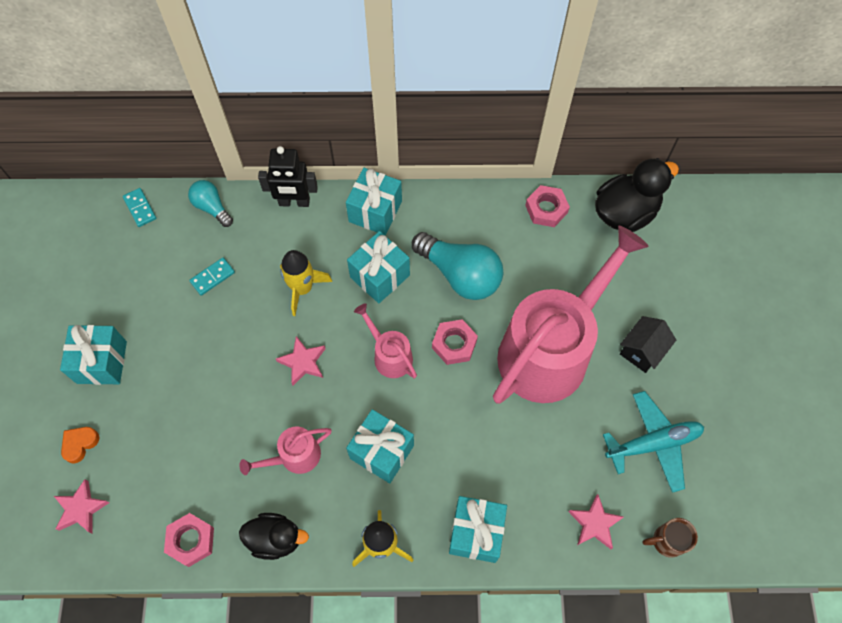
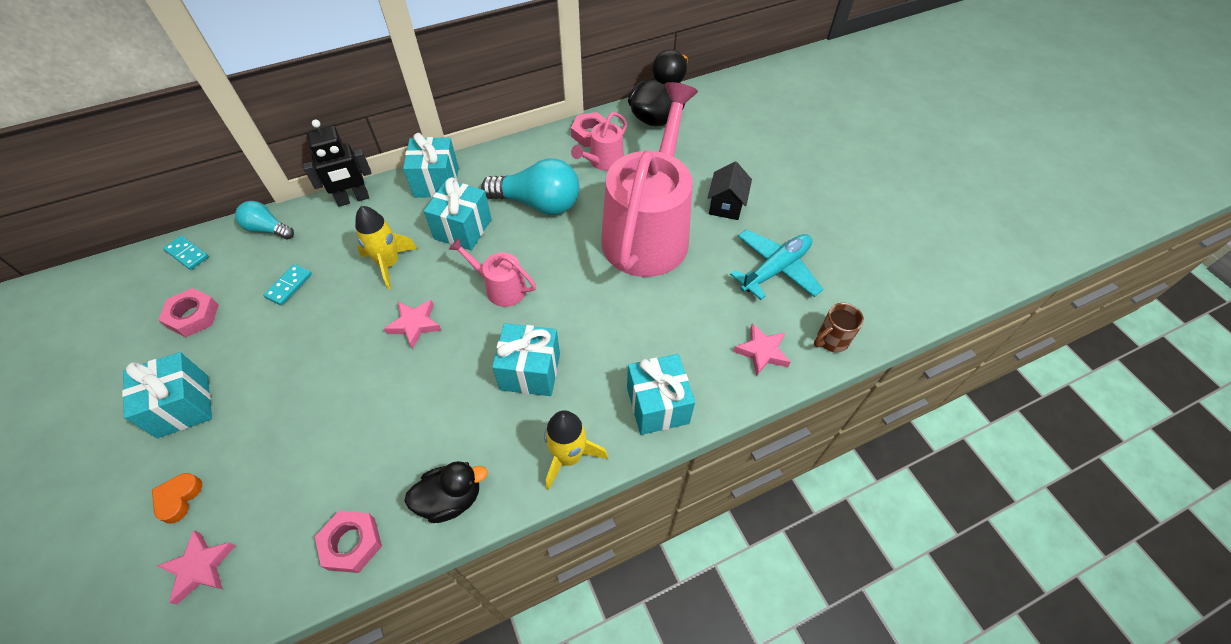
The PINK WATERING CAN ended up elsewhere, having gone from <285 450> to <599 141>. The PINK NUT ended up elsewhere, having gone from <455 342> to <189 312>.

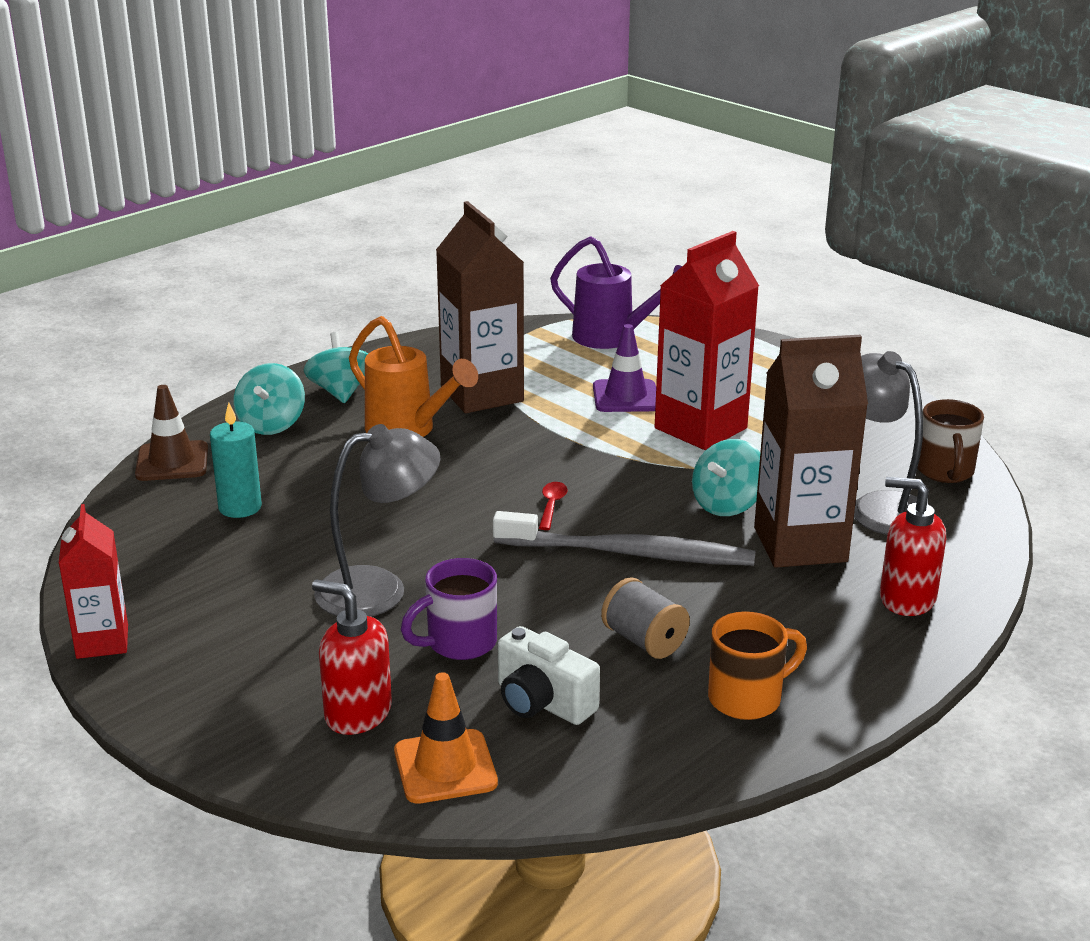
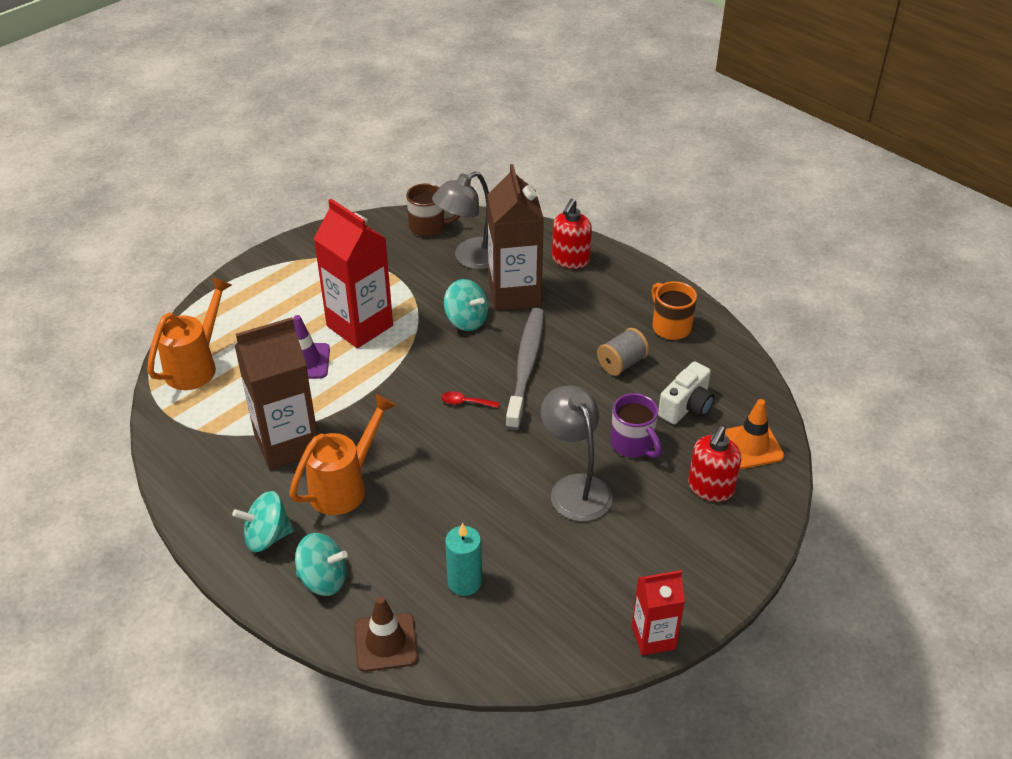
What was the PURPLE WATERING CAN at <616 292> turned into the ORANGE WATERING CAN at <189 333>.

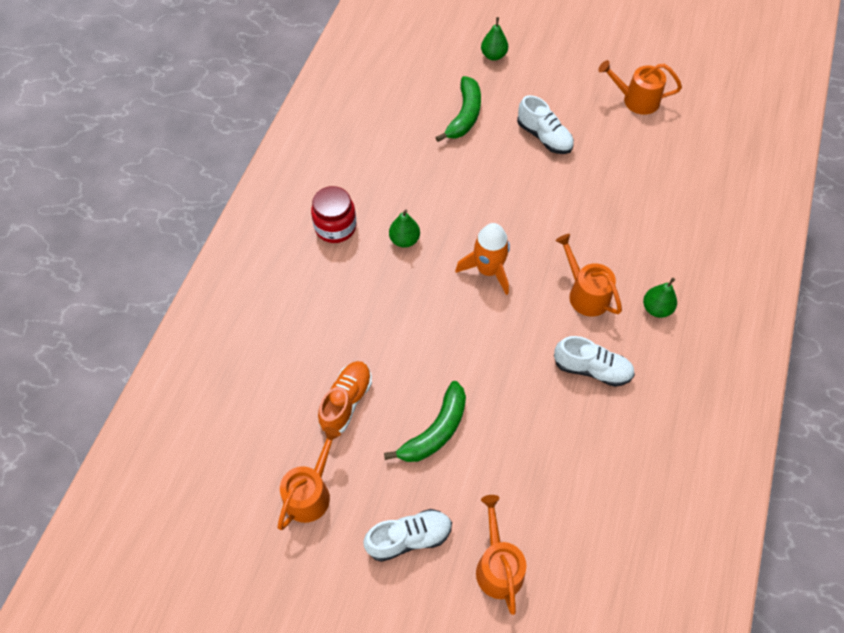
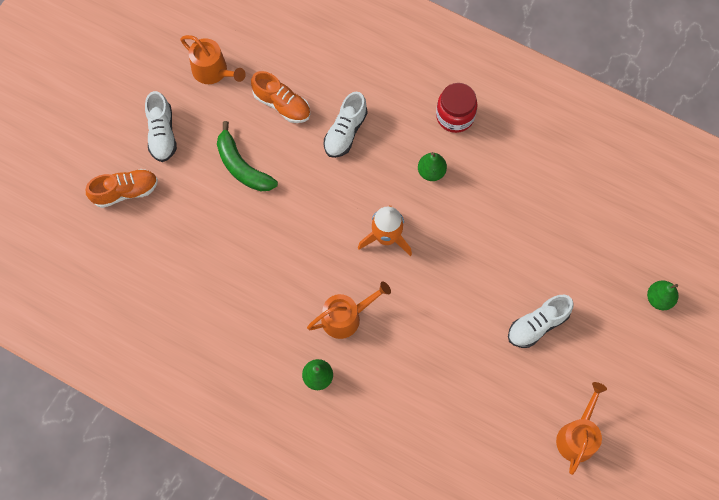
The second view lost the GREEN BANANA at <458 109>. Where the ORANGE WATERING CAN stood at <501 555>, the ORANGE SHOE came to stand at <122 188>. The WHITE SHOE ended up elsewhere, having gone from <594 361> to <346 125>.

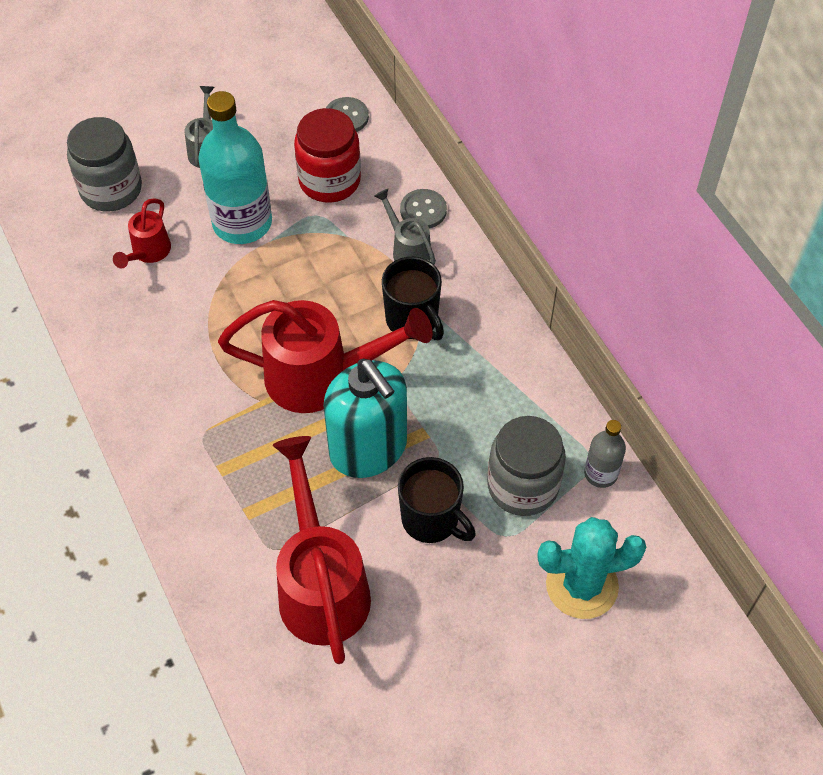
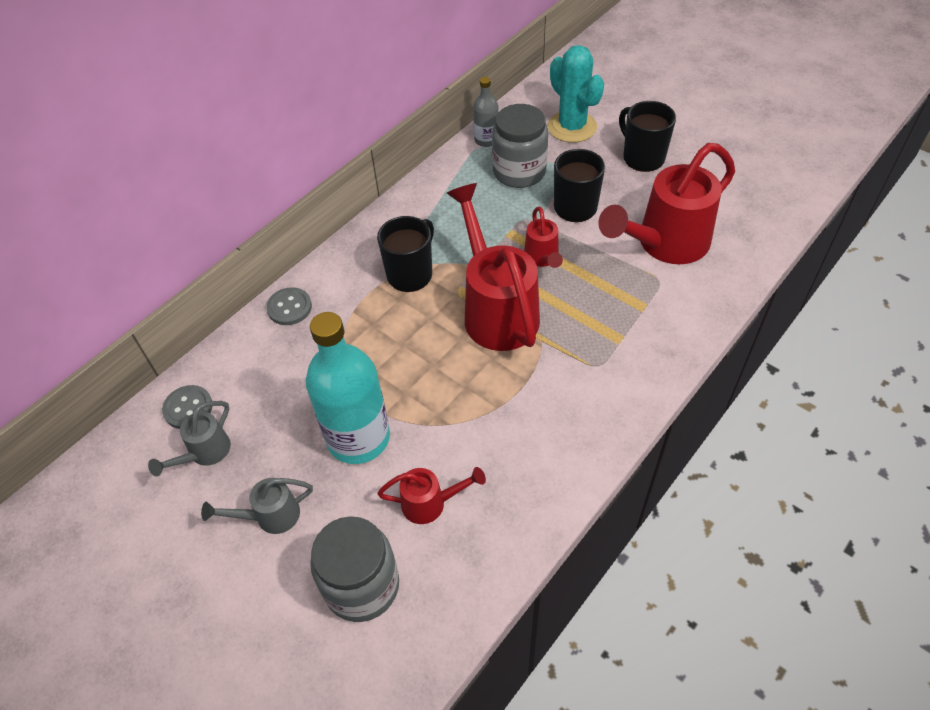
The second view lost the RED JAR at <327 155>. Where the TURQUOISE SOAP DISPENSER stood at <365 418>, the RED WATERING CAN came to stand at <543 237>. The GREY WATERING CAN ended up elsewhere, having gone from <405 226> to <189 438>. The second view gained the BLACK MUG at <647 136>.

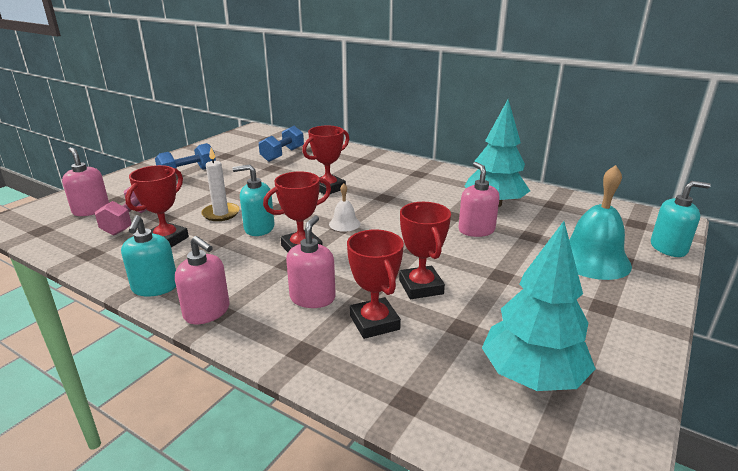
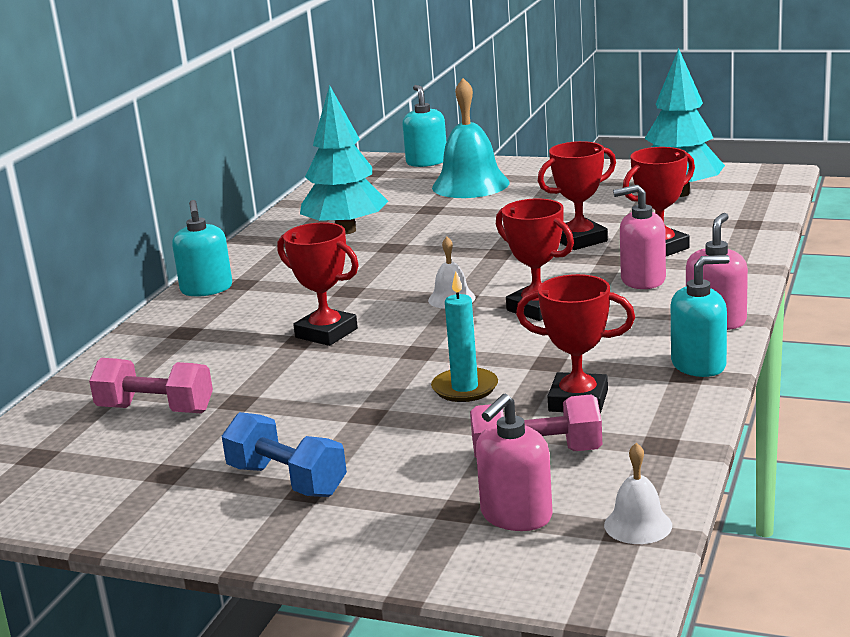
What was the WHITE CANDLE at <220 184> turned into the TURQUOISE CANDLE at <464 337>. The TURQUOISE SOAP DISPENSER ended up elsewhere, having gone from <253 200> to <202 248>. What was the BLUE DUMBBELL at <281 144> turned into the PINK DUMBBELL at <151 385>. The second view lost the PINK SOAP DISPENSER at <479 199>. The second view gained the WHITE BELL at <638 493>.

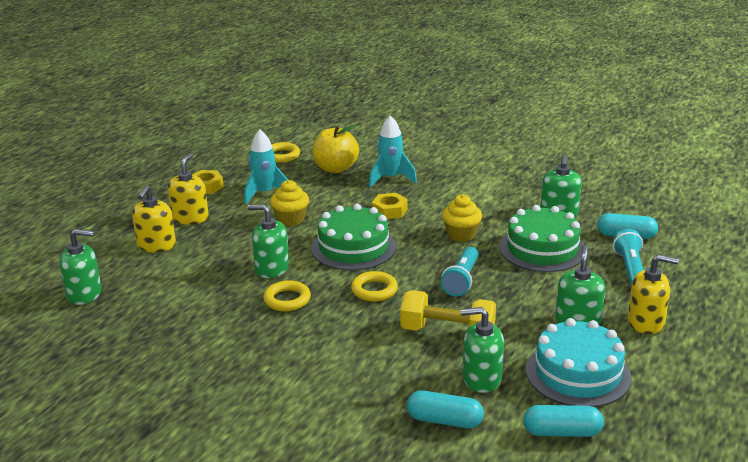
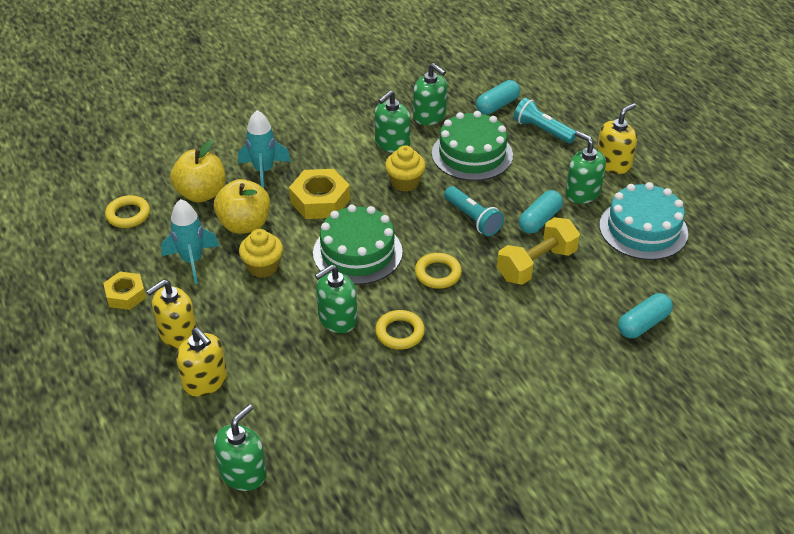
The YELLOW SOAP DISPENSER at <188 189> ended up facing another way, 90 degrees counterclockwise from before. The size of the YELLOW NUT at <390 206> changed by a factor of 1.55. The GREEN SOAP DISPENSER ended up elsewhere, having gone from <482 350> to <392 121>. The TURQUOISE CAPSULE ended up elsewhere, having gone from <563 421> to <541 212>. The second view gained the YELLOW APPLE at <242 206>.

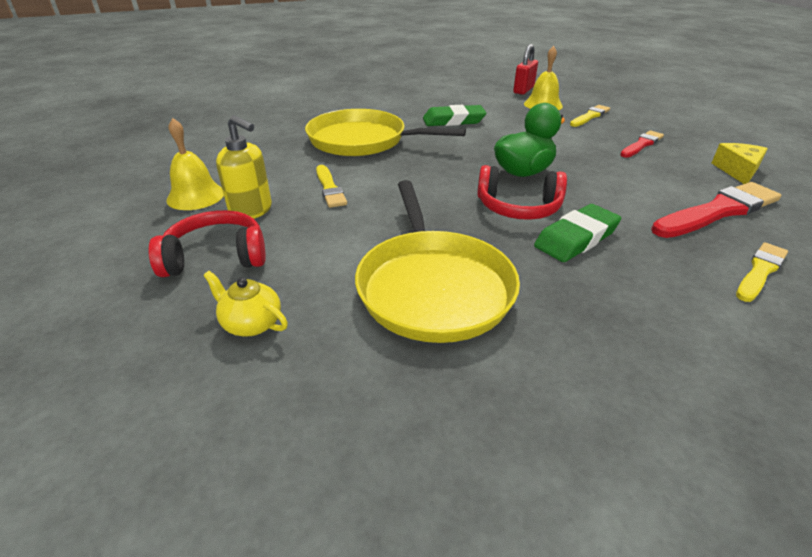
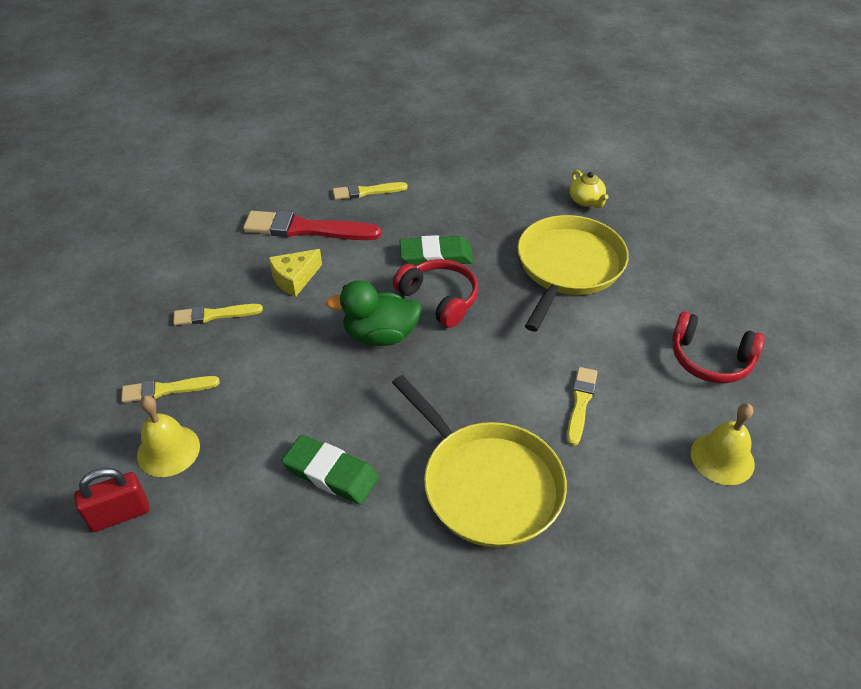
The YELLOW TEAPOT ended up elsewhere, having gone from <245 303> to <589 189>. The second view lost the YELLOW SOAP DISPENSER at <244 167>. What was the RED BRUSH at <642 144> turned into the YELLOW BRUSH at <218 315>. The YELLOW CHEESE ended up elsewhere, having gone from <740 163> to <295 273>.

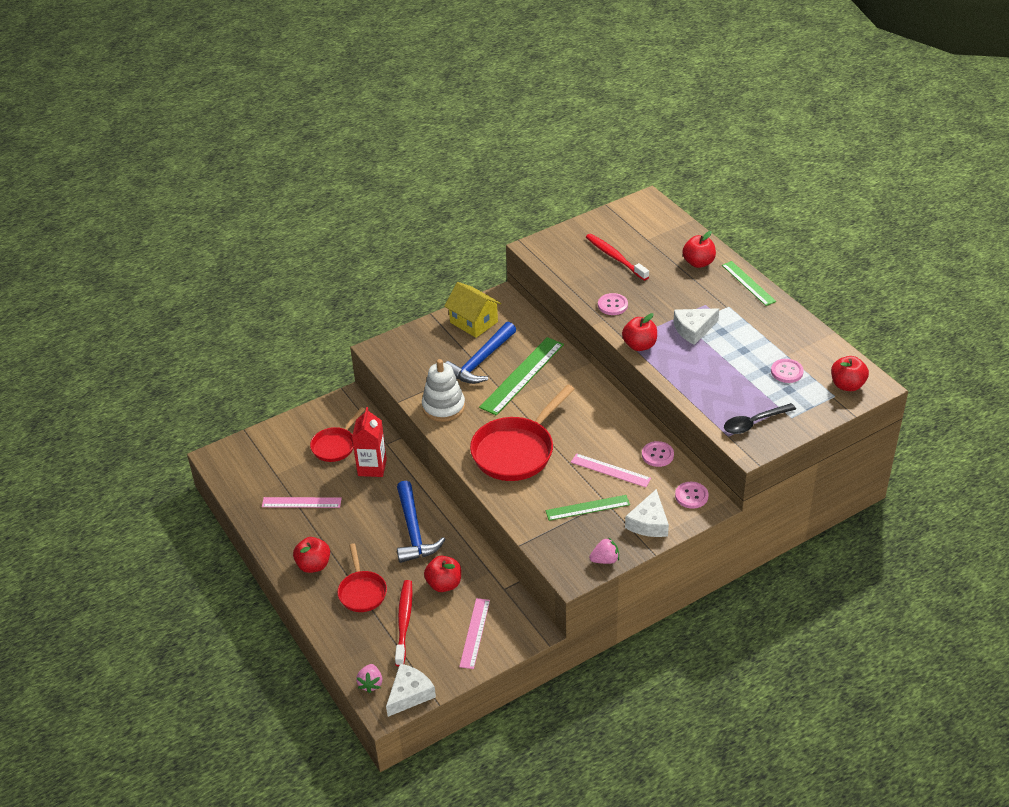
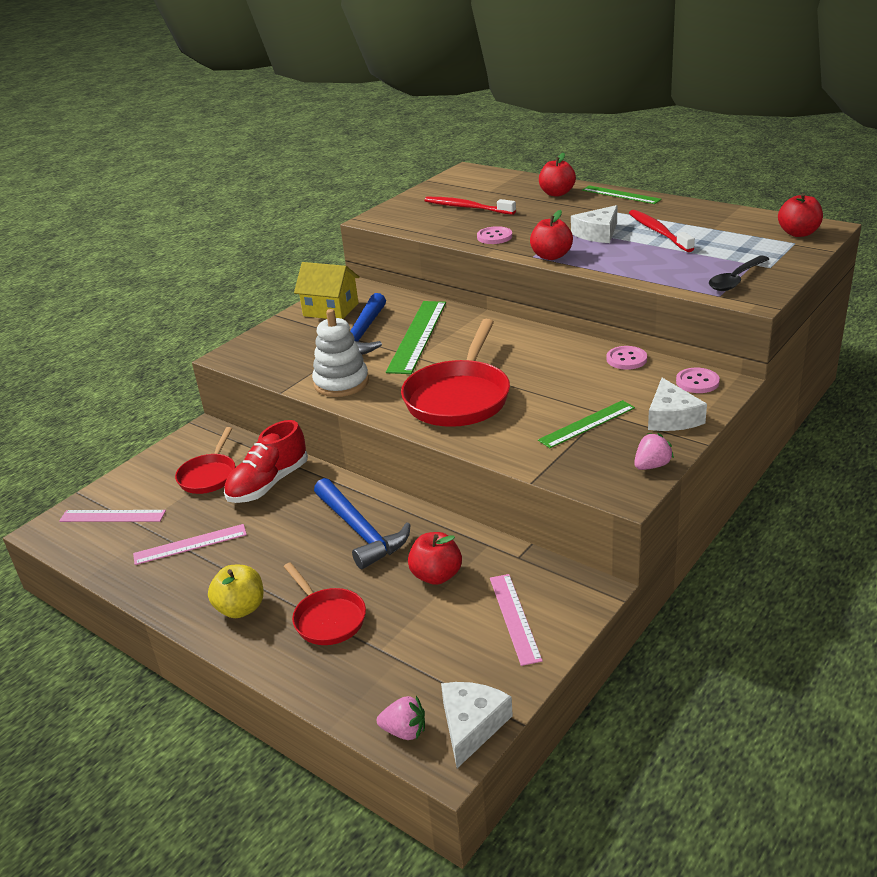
What was the RED APPLE at <311 555> turned into the YELLOW APPLE at <236 591>. Where the RED CARTON stood at <369 442>, the RED SHOE came to stand at <266 461>. The PINK STRAWBERRY at <369 678> ended up facing another way, 60 degrees counterclockwise from before. The RED TOOTHBRUSH ended up elsewhere, having gone from <404 623> to <662 231>. The PINK RULER ended up elsewhere, having gone from <611 470> to <112 516>. The second view lost the PINK BUTTON at <787 371>.

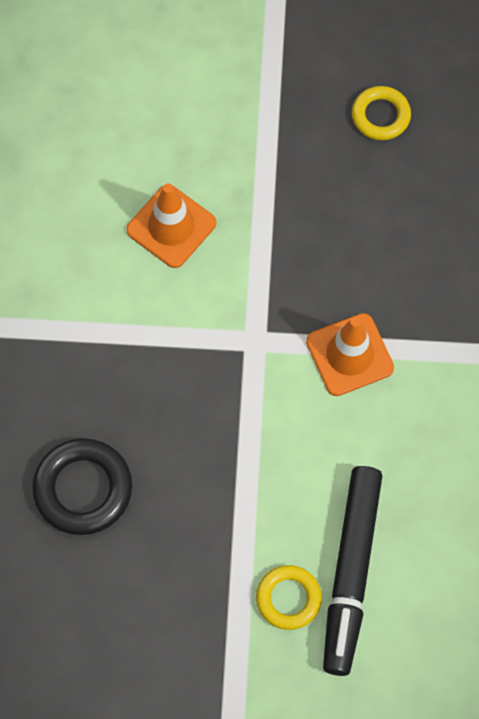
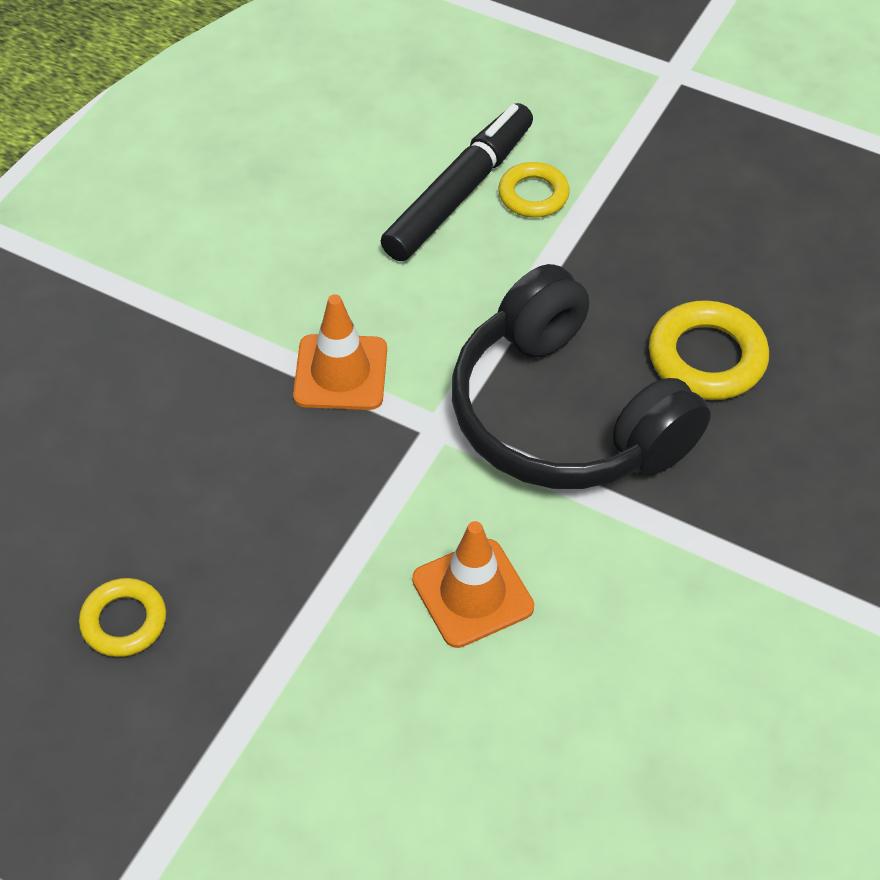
What was the BLACK RING at <82 486> turned into the YELLOW RING at <709 350>. The second view gained the BLACK HEADPHONES at <581 376>.

